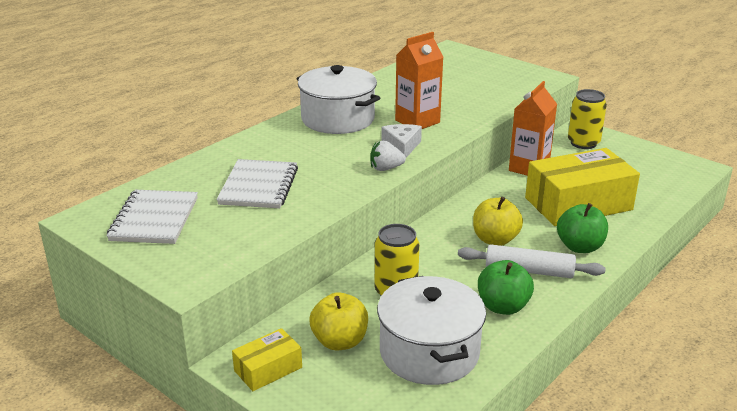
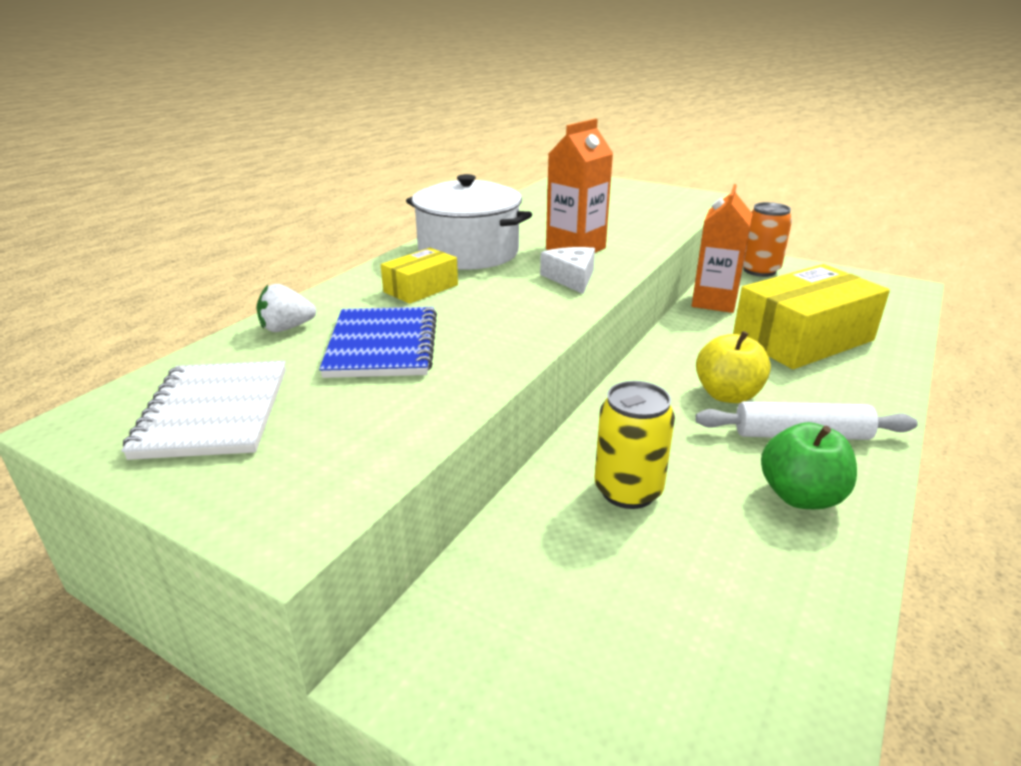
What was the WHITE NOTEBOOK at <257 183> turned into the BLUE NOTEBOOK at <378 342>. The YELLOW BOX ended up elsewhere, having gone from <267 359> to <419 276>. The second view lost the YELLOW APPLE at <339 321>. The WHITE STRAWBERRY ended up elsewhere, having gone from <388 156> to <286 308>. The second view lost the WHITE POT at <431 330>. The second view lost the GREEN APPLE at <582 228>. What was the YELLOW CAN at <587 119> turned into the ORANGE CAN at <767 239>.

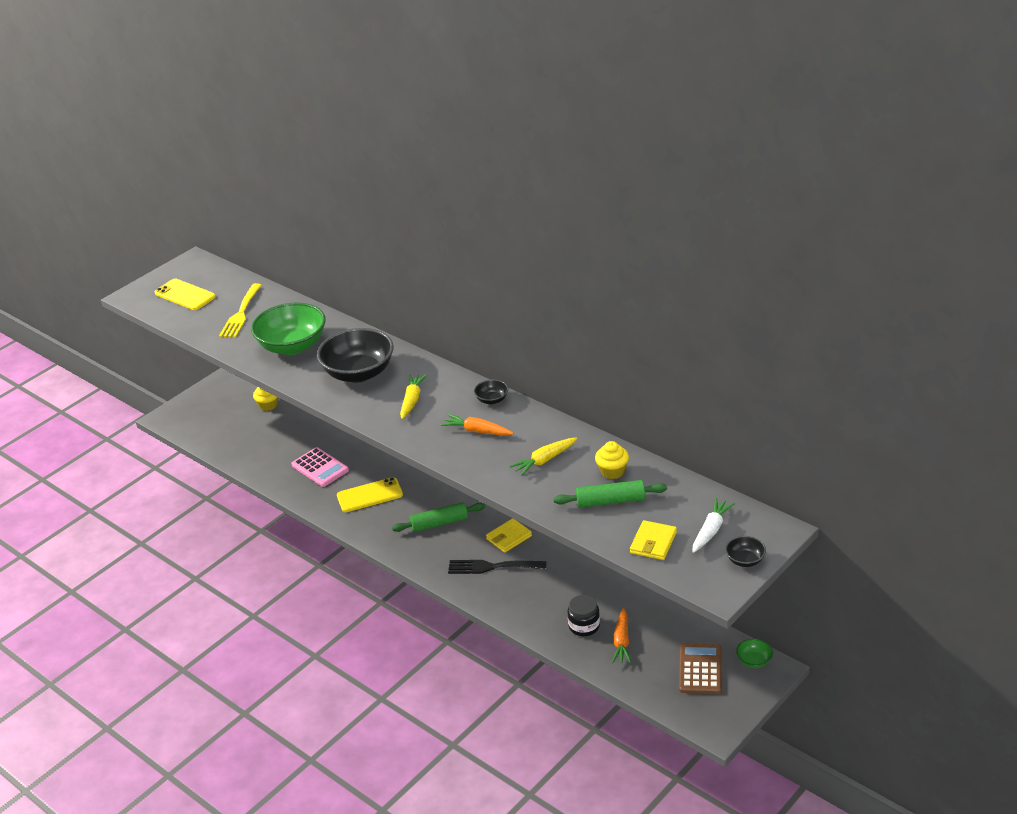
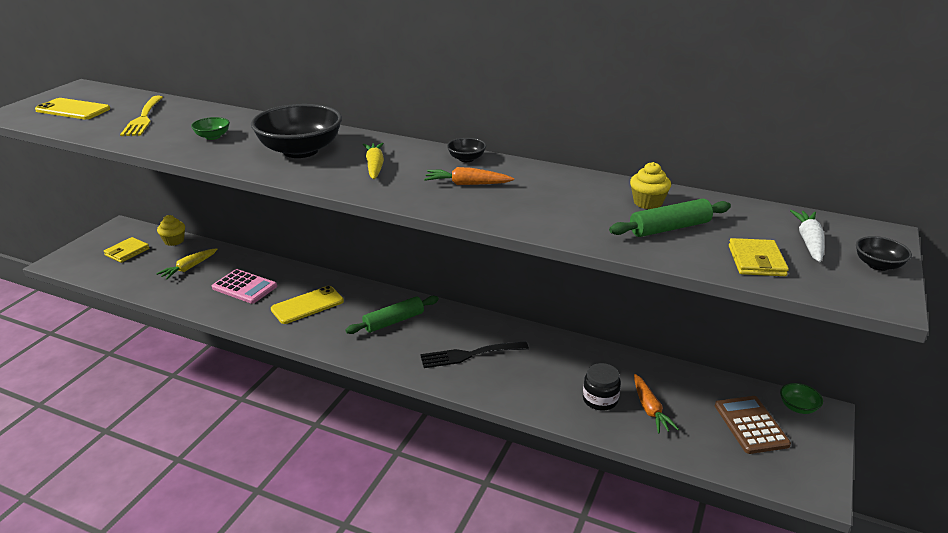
The size of the GREEN BOWL at <288 328> changed by a factor of 0.44. The YELLOW WALLET ended up elsewhere, having gone from <509 535> to <127 250>. The YELLOW CARROT ended up elsewhere, having gone from <543 456> to <187 264>.

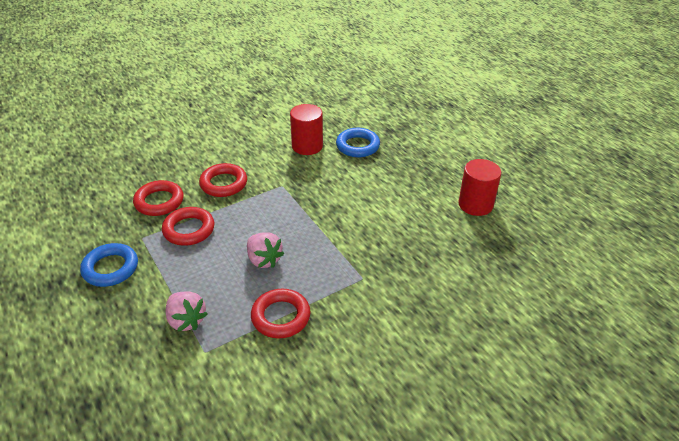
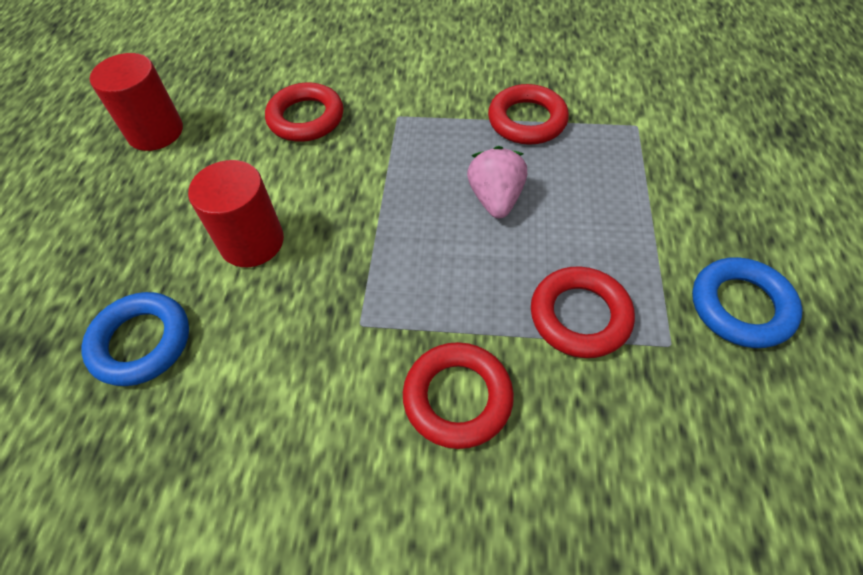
The RED RING ended up elsewhere, having gone from <158 198> to <304 112>. The second view lost the PINK STRAWBERRY at <187 311>. The RED CYLINDER ended up elsewhere, having gone from <306 129> to <236 213>.

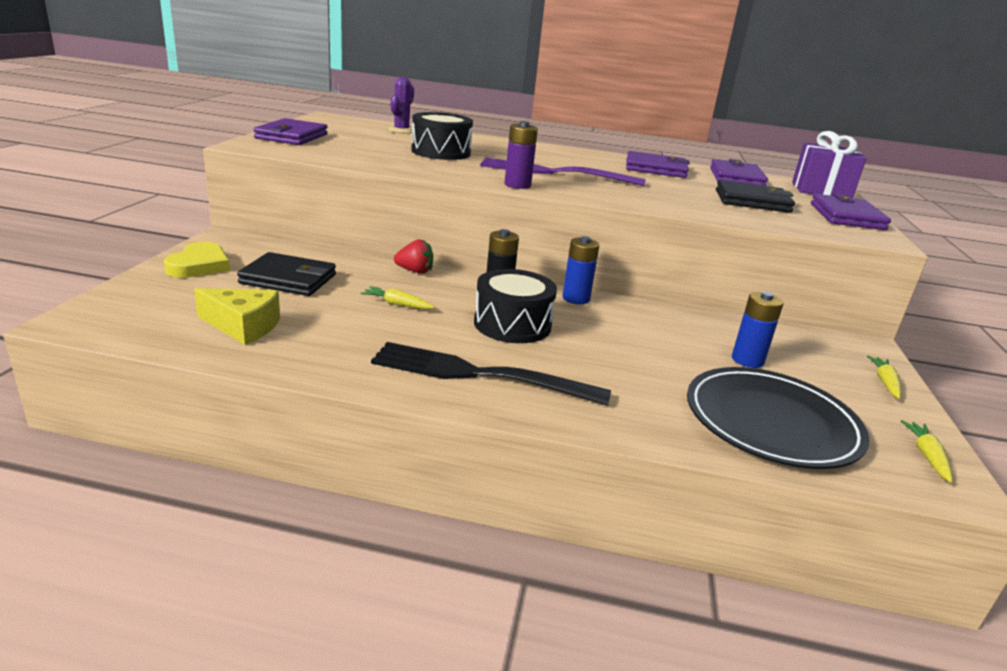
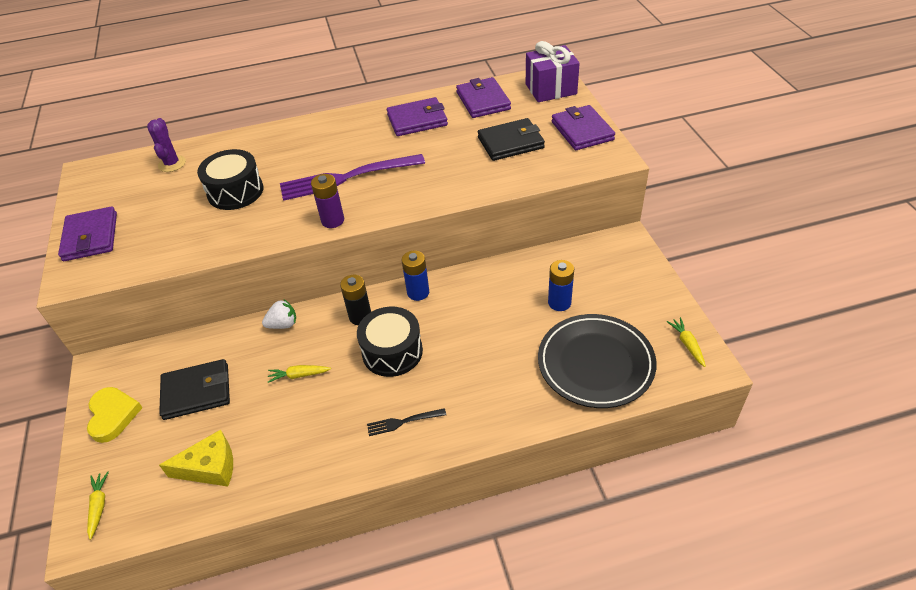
The size of the BLACK FORK at <491 374> changed by a factor of 0.46. What was the RED STRAWBERRY at <413 256> turned into the WHITE STRAWBERRY at <279 314>. The YELLOW CARROT ended up elsewhere, having gone from <884 377> to <98 506>.

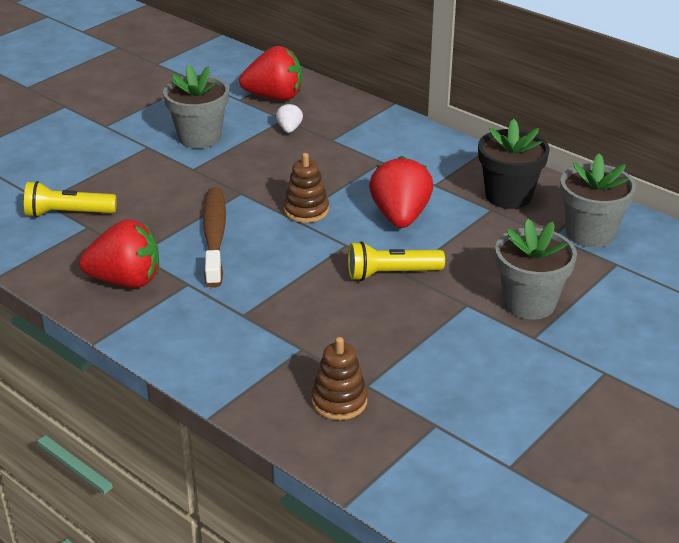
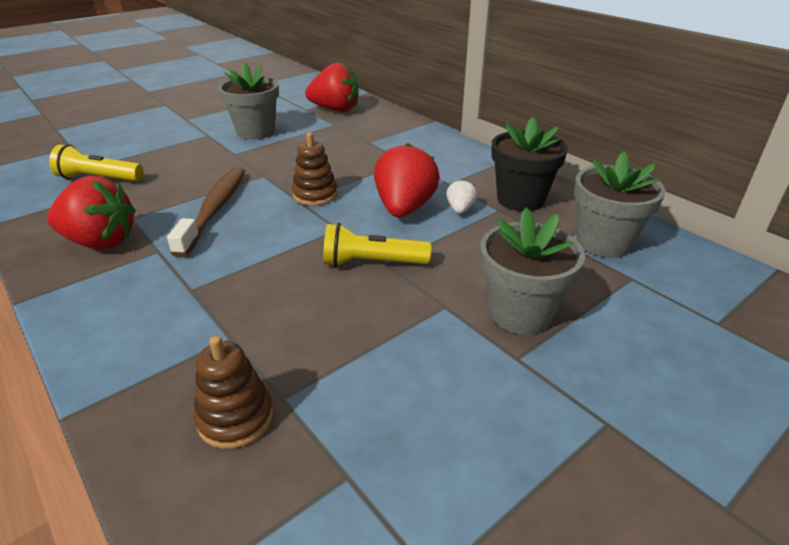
The WHITE STRAWBERRY ended up elsewhere, having gone from <289 118> to <462 196>.

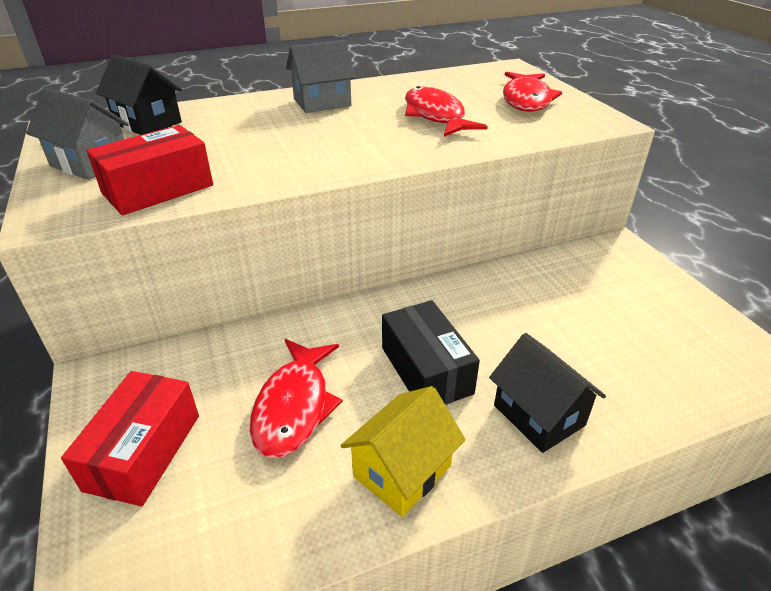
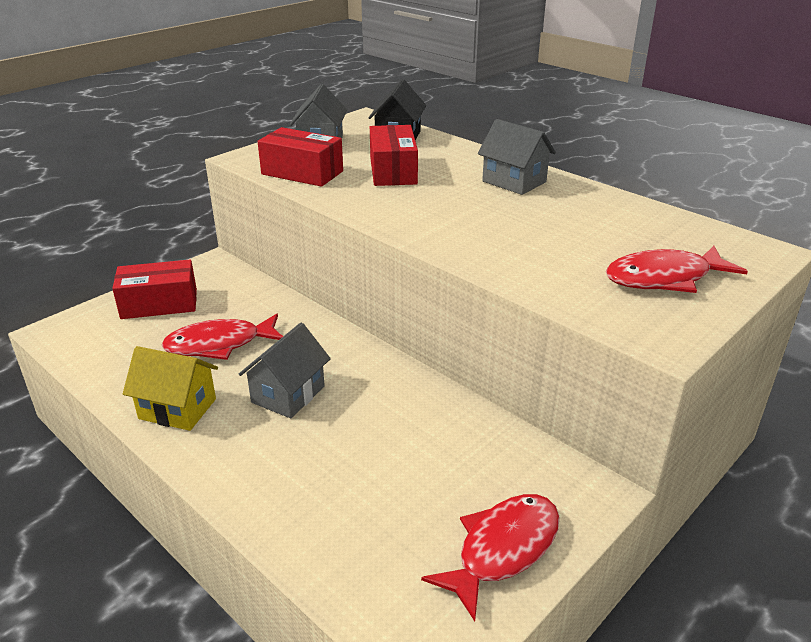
Where the BLACK BOX stood at <431 352>, the GREY HOUSE came to stand at <285 370>. The RED FISH ended up elsewhere, having gone from <446 111> to <490 557>. The second view lost the BLACK HOUSE at <547 393>. The second view gained the RED BOX at <394 155>.

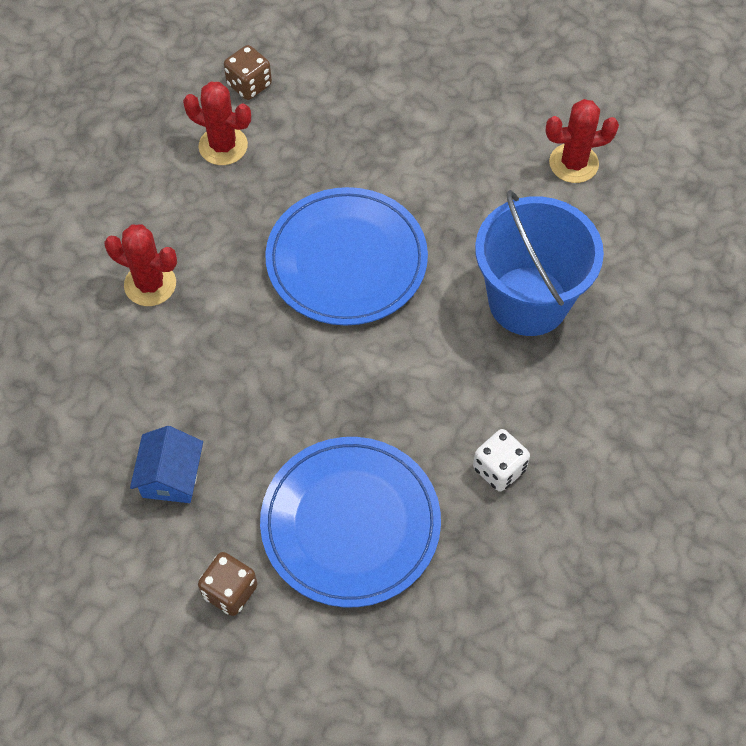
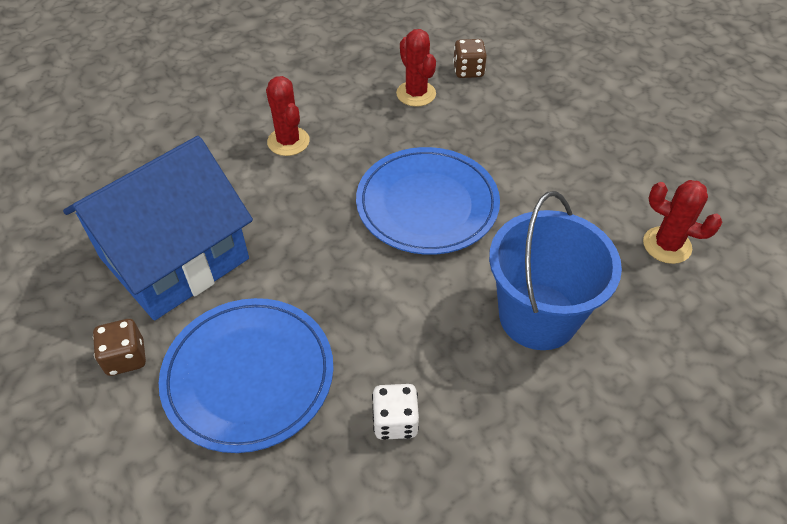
The size of the BLUE HOUSE at <166 464> changed by a factor of 2.47.

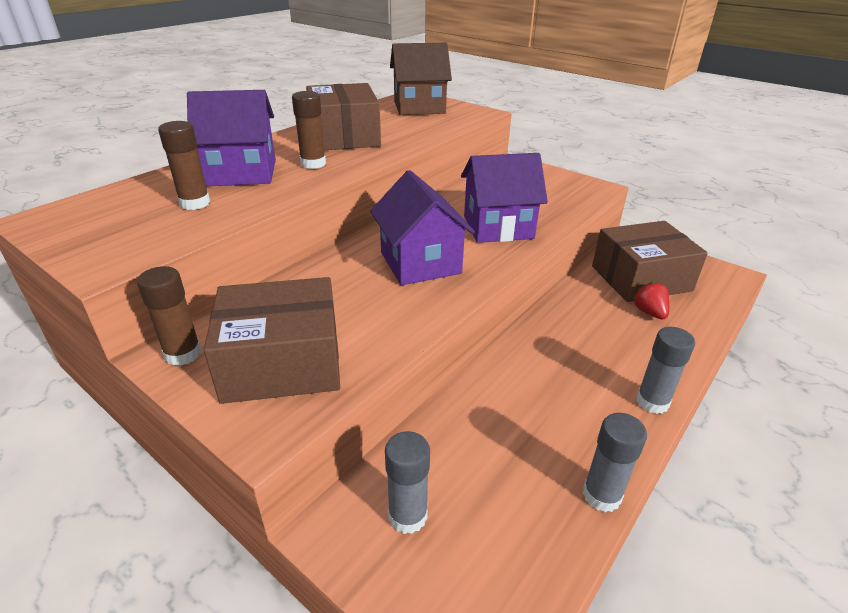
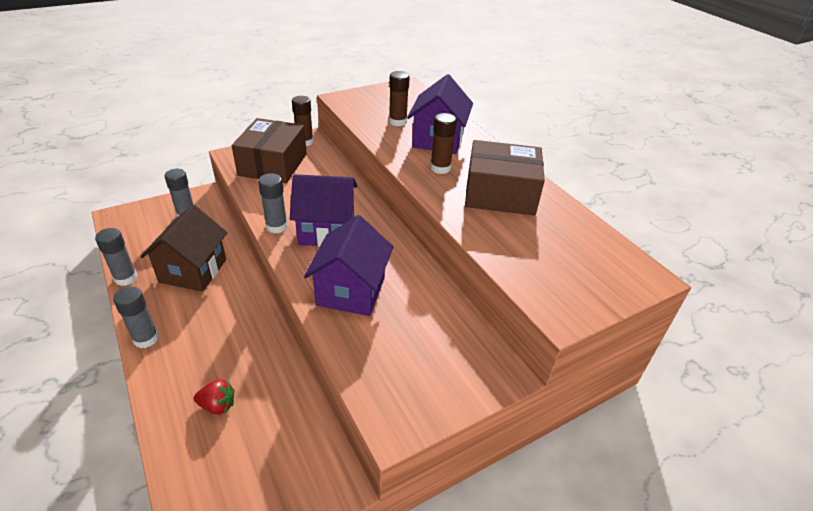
The BROWN HOUSE ended up elsewhere, having gone from <421 79> to <184 248>. The second view lost the BROWN BOX at <650 261>. The second view gained the GREY GLUE STICK at <273 203>.

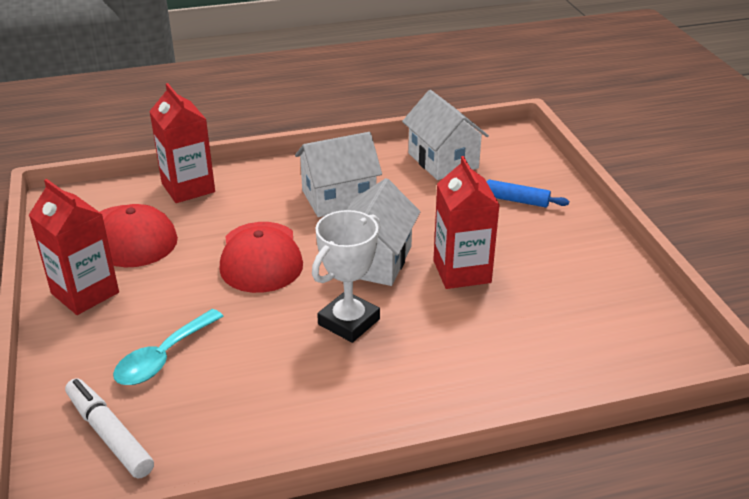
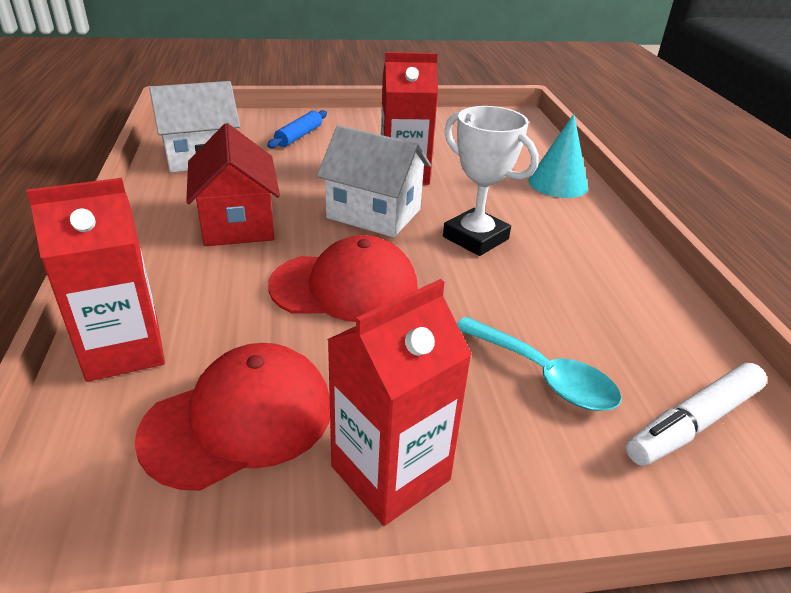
What was the WHITE HOUSE at <338 174> turned into the RED HOUSE at <233 184>. The second view gained the TURQUOISE CONE at <558 156>.

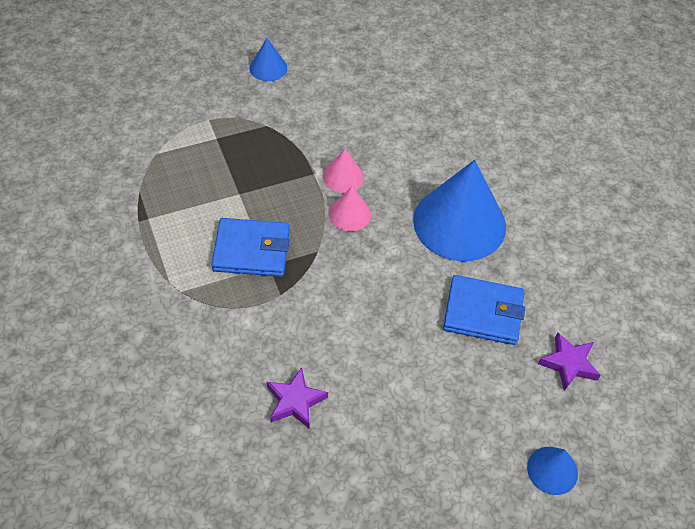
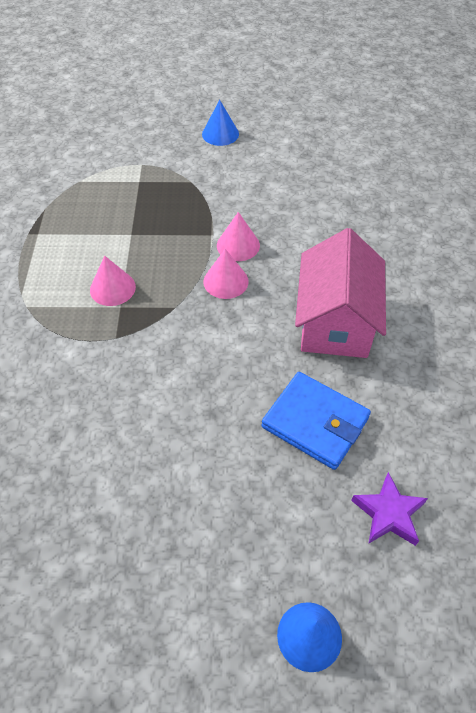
Where the BLUE WALLET stood at <250 247>, the PINK CONE came to stand at <113 281>. The second view lost the PURPLE STAR at <297 397>. Where the BLUE CONE stood at <459 210>, the PINK HOUSE came to stand at <340 293>.

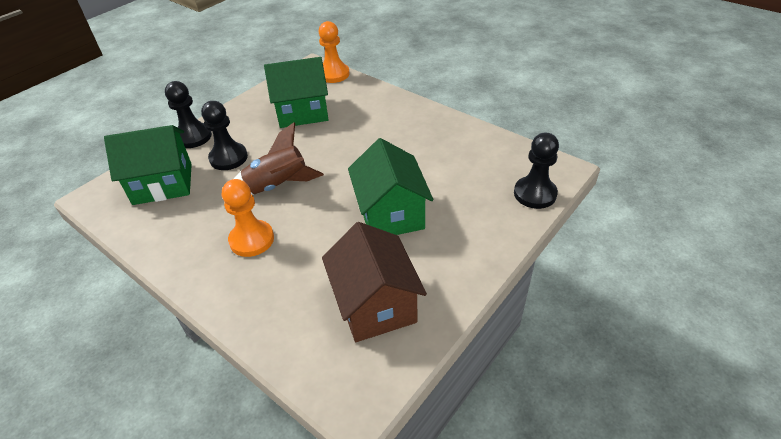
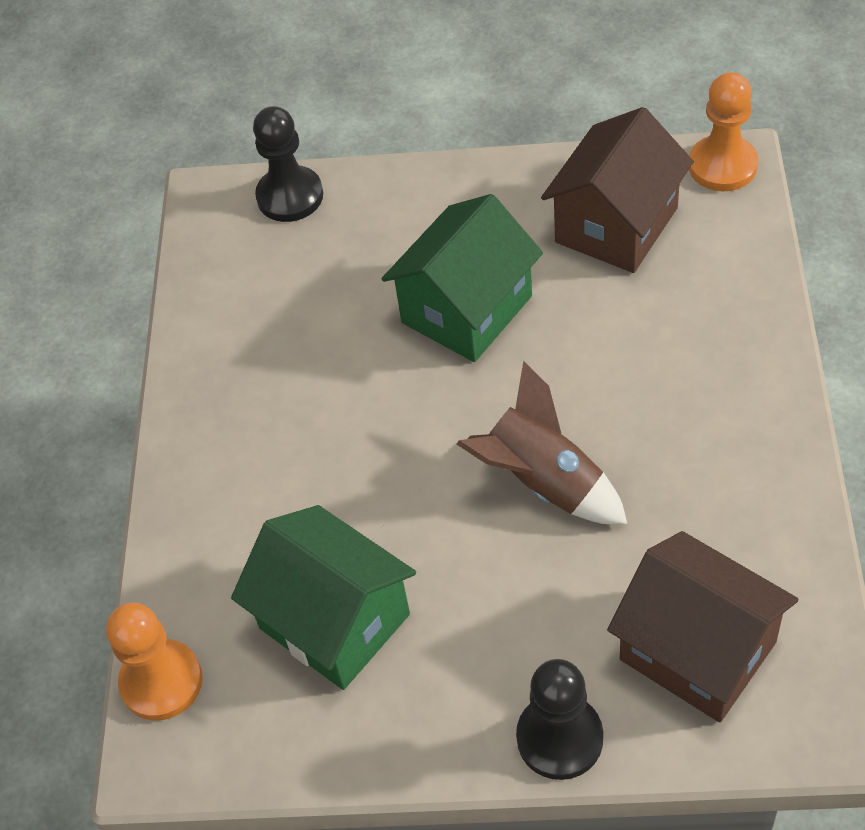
What was the GREEN HOUSE at <148 165> turned into the BROWN HOUSE at <702 626>. The second view lost the BLACK PAWN at <224 135>. The ORANGE PAWN ended up elsewhere, having gone from <248 218> to <723 131>.

